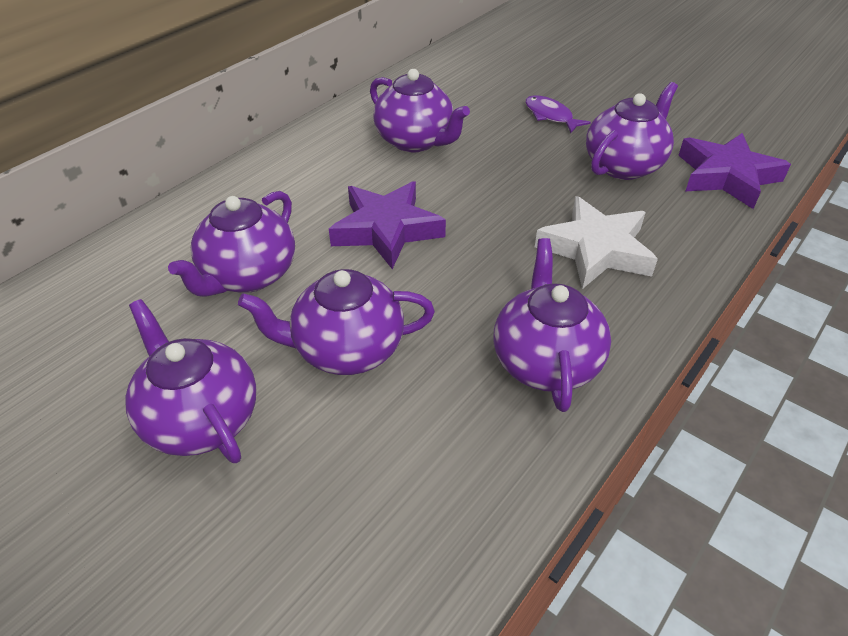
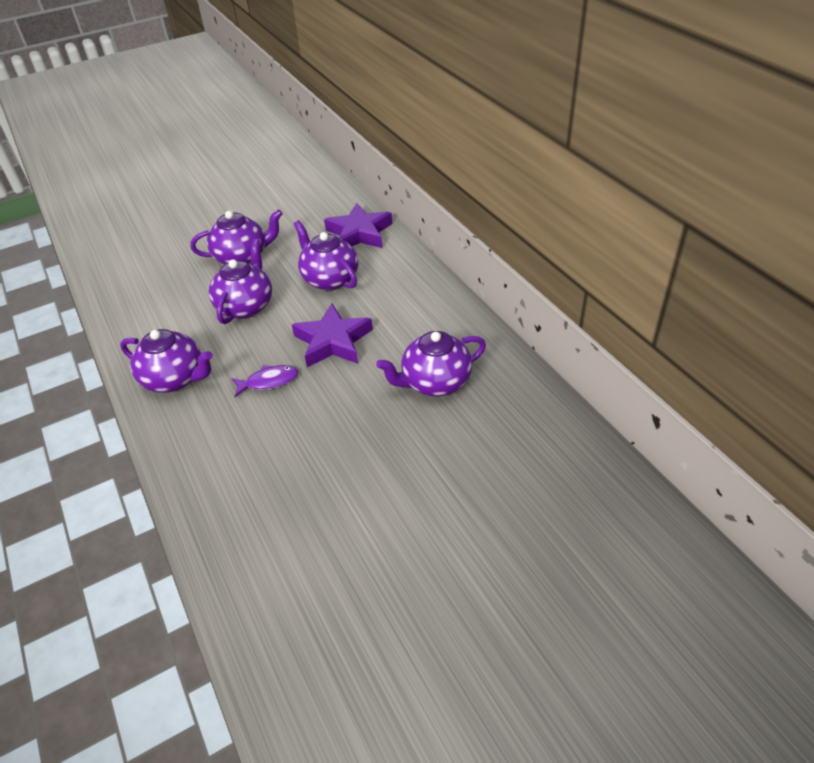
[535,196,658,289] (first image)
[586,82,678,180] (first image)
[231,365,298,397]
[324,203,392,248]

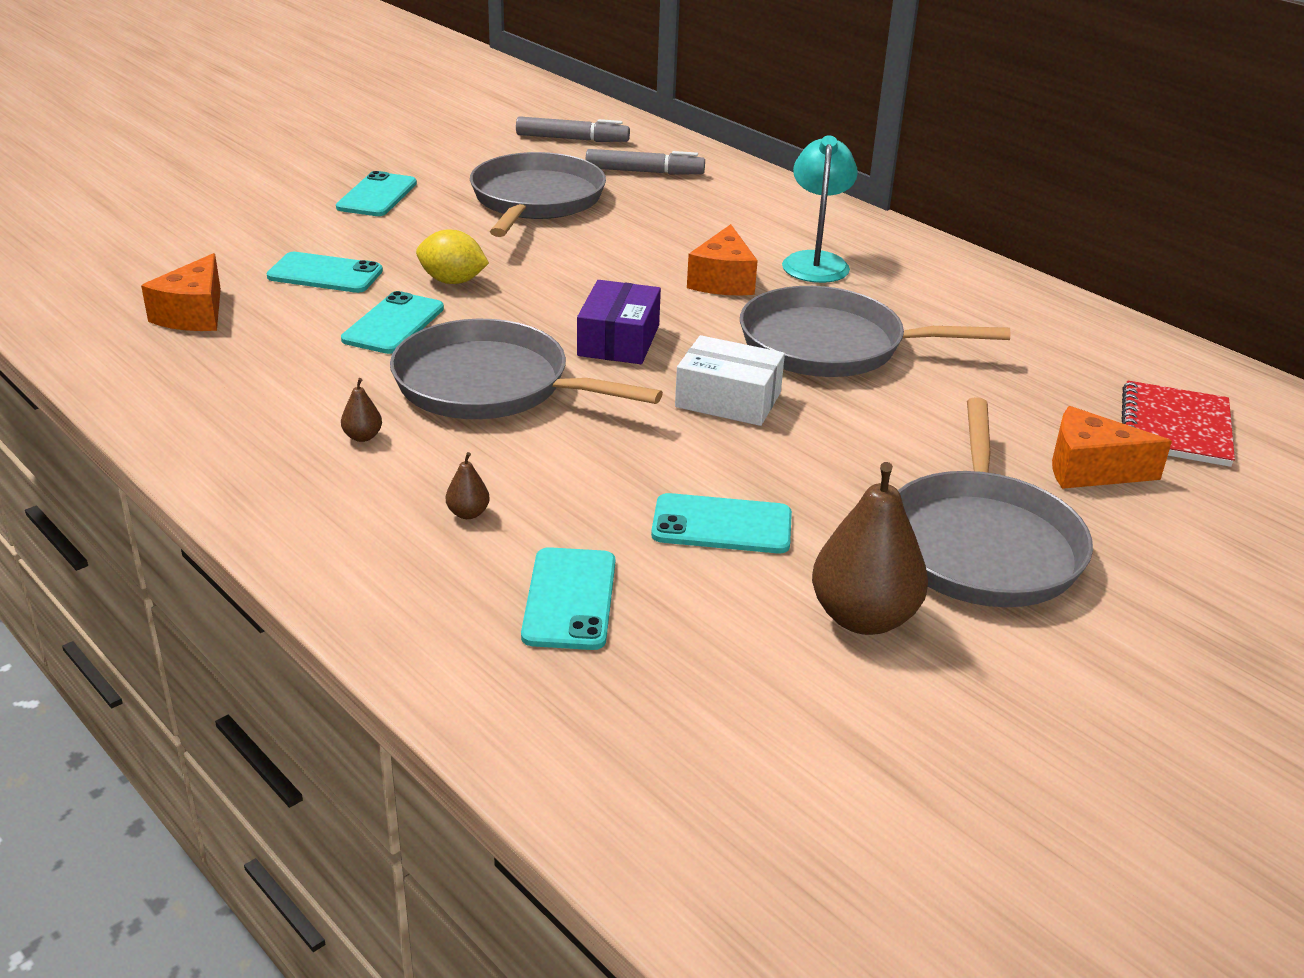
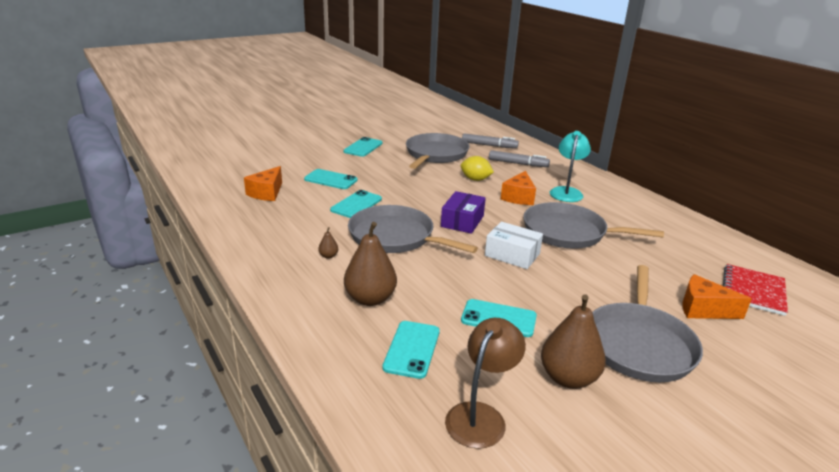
[445,318,526,449]
[461,156,494,181]
[489,150,550,167]
[344,222,397,306]

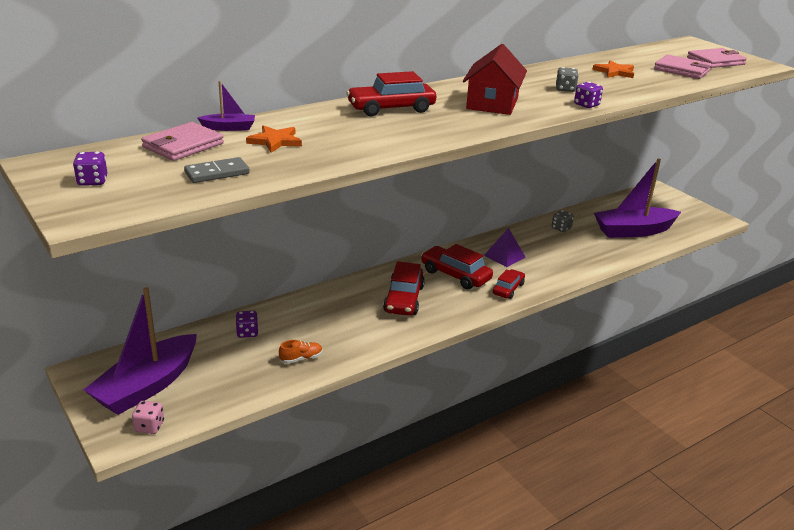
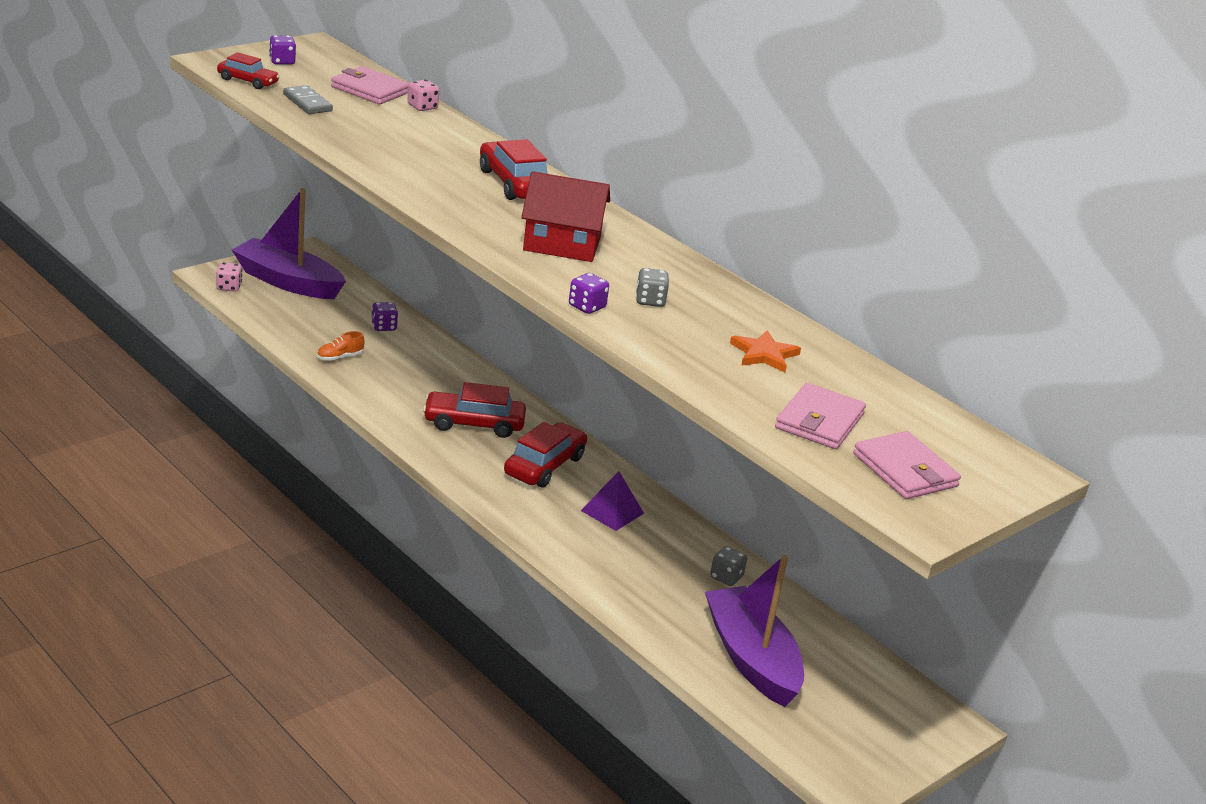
[246,125,302,153] (first image)
[217,52,280,89]
[407,80,439,111]
[317,331,365,361]

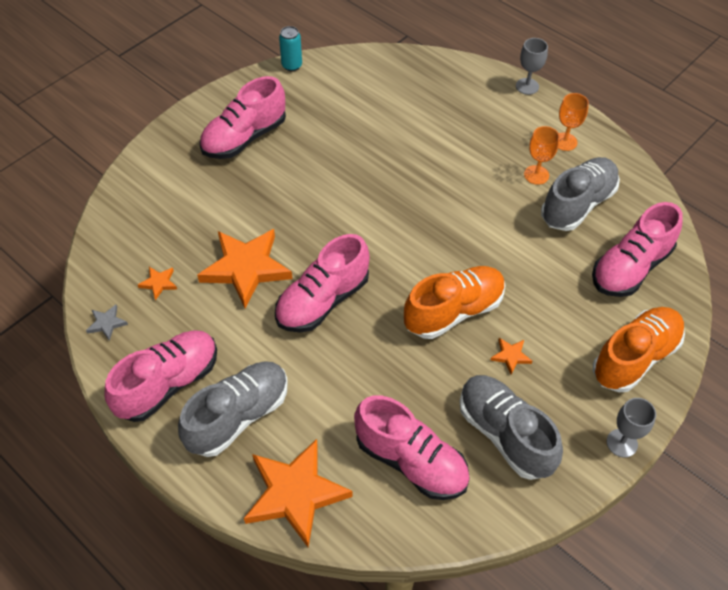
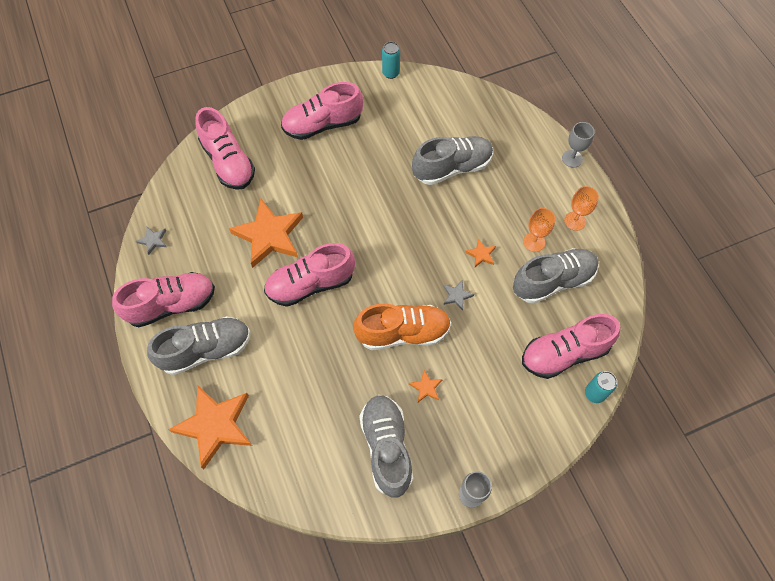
[593,307,685,392] (first image)
[412,136,493,185]
[443,281,474,311]
[585,371,617,403]
[465,239,496,267]
[195,107,255,190]

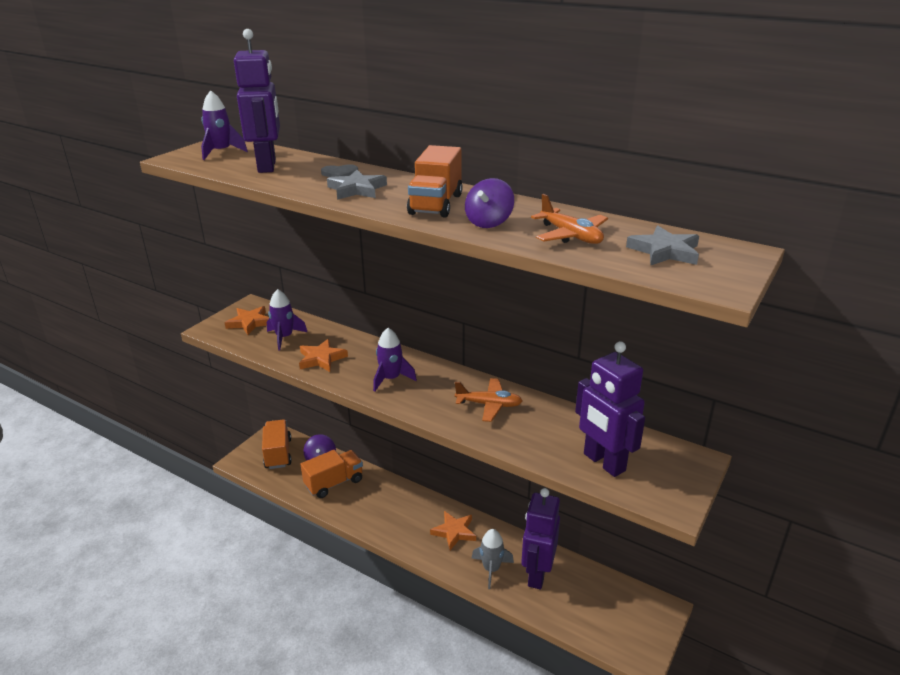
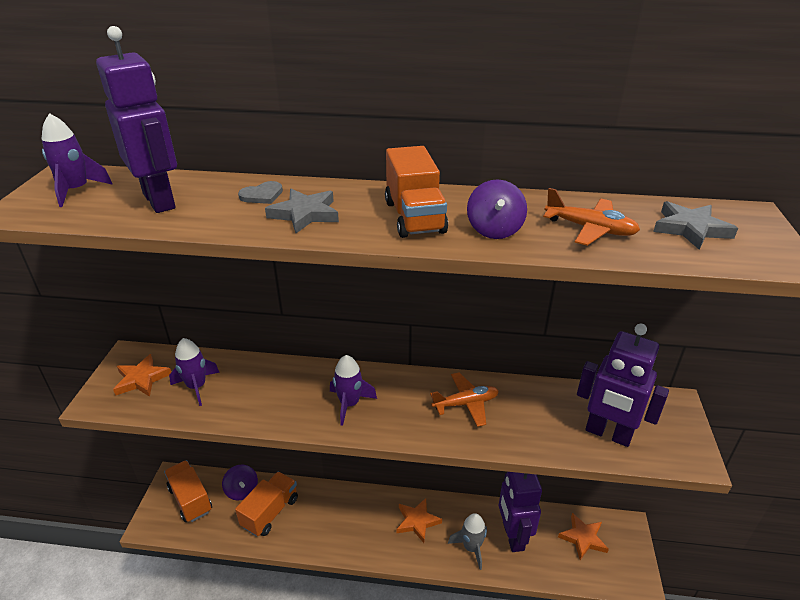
[558,513,609,560]

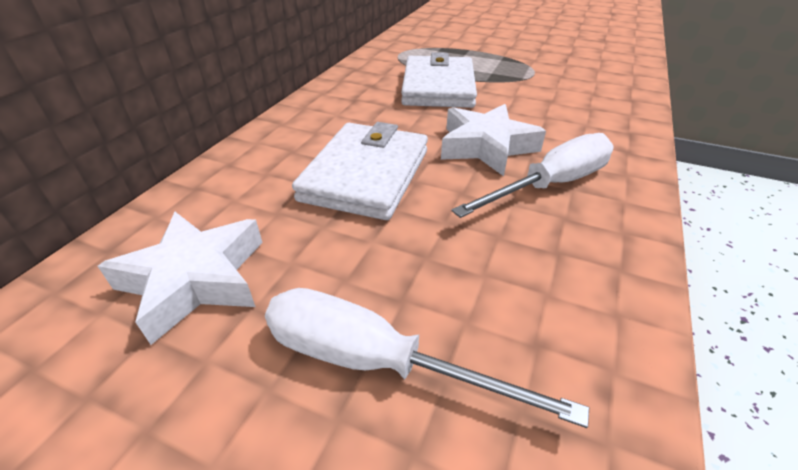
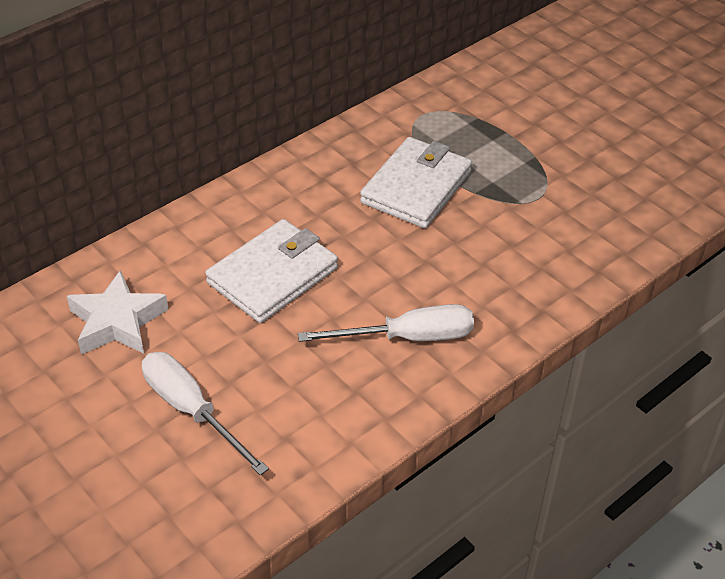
[441,104,546,176] (first image)

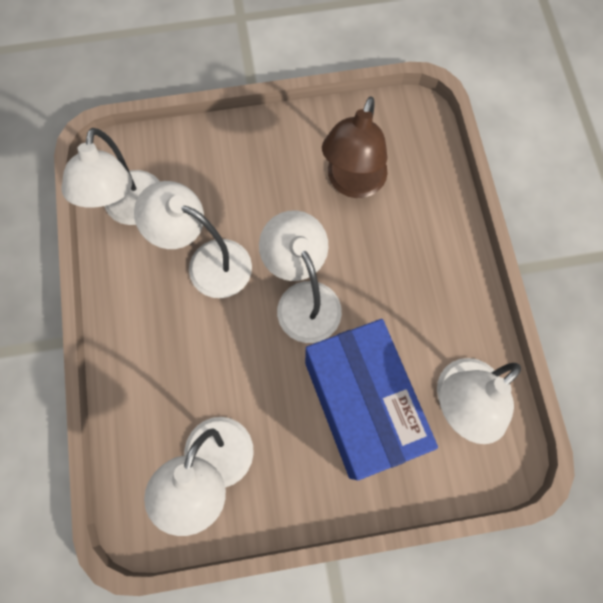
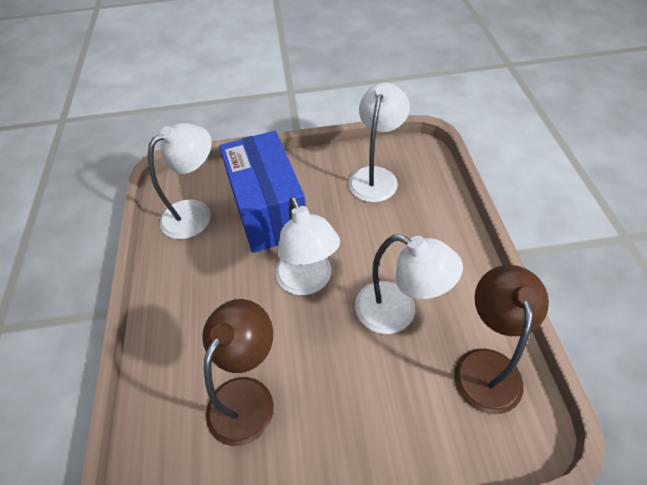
[454,265,549,414]

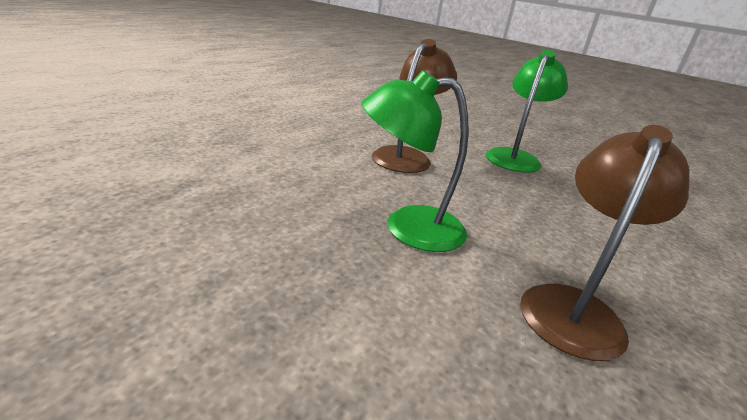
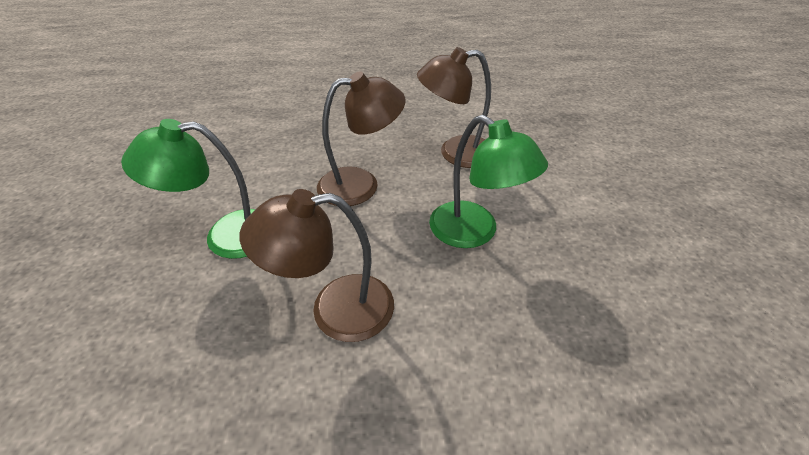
[317,71,405,206]

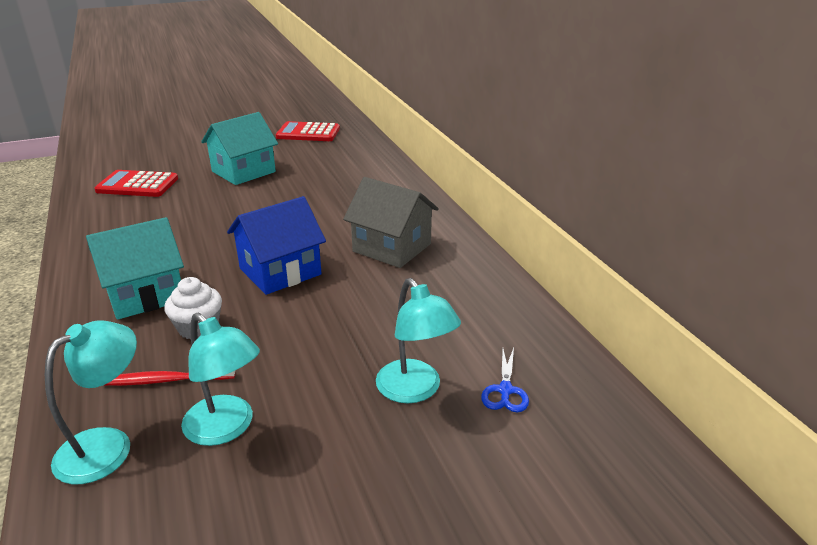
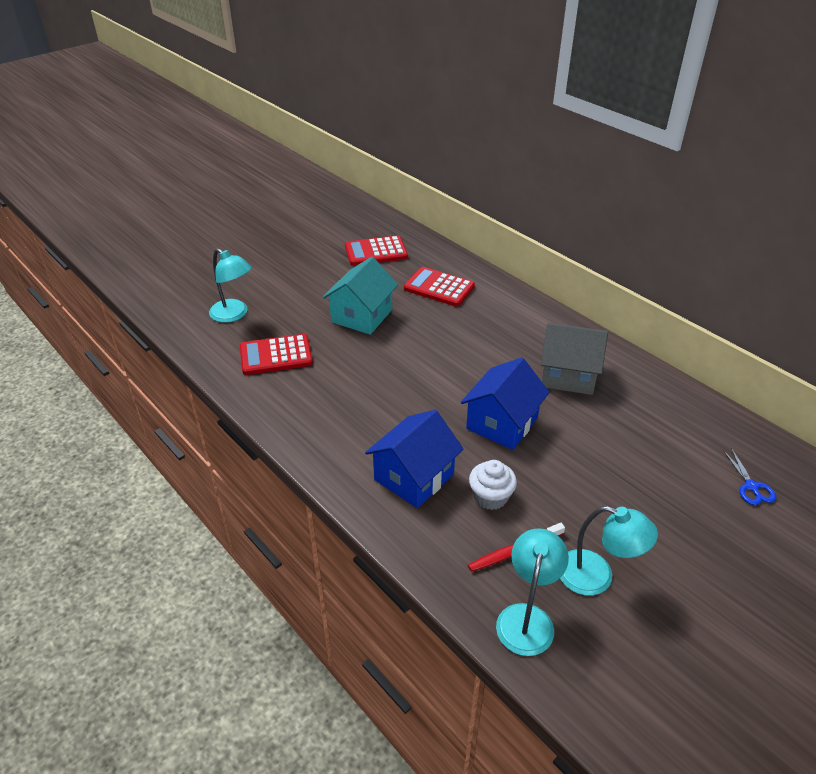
[404,267,475,307]
[209,248,252,323]
[365,410,464,508]

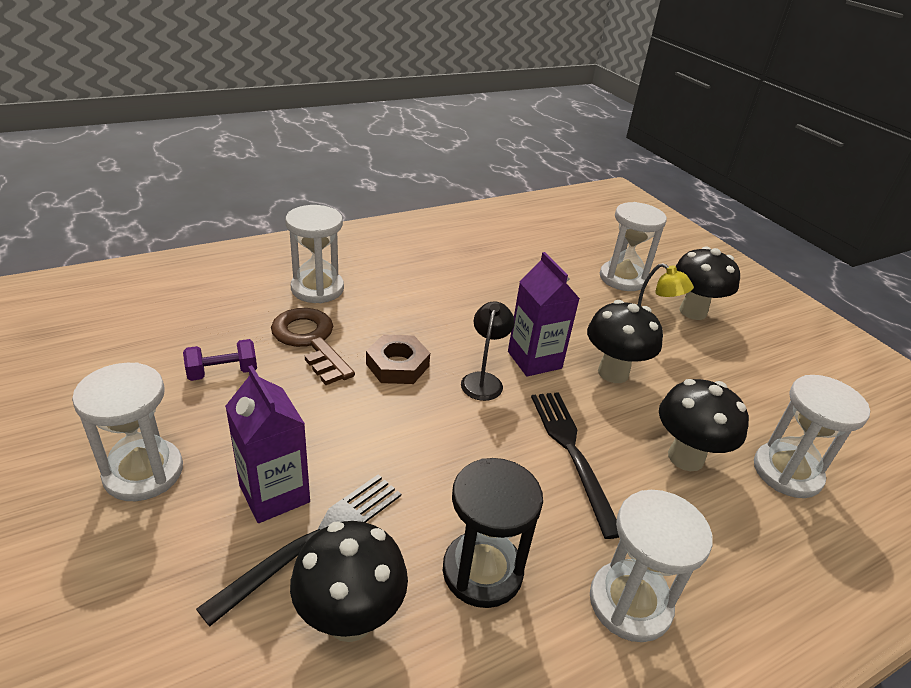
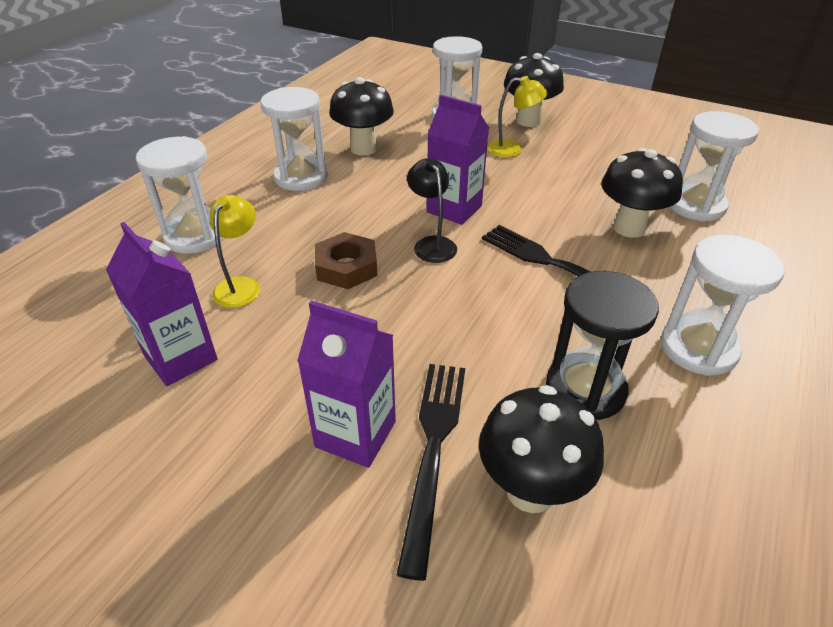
[260,87,328,191]
[329,77,394,155]
[106,222,218,386]
[210,195,260,308]

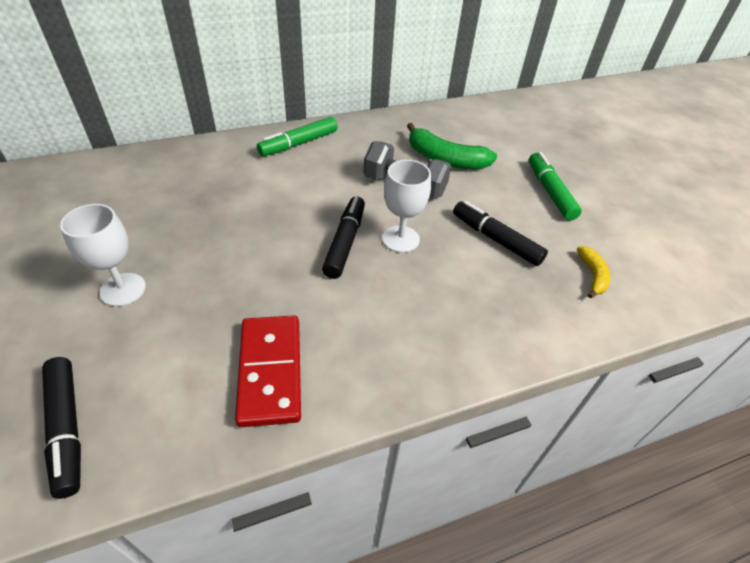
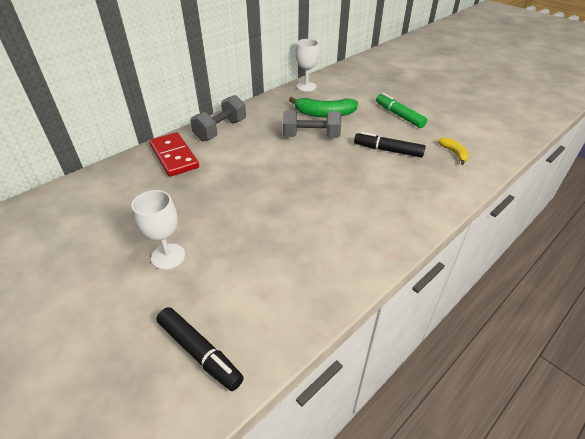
[322,196,365,279] (first image)
[149,132,199,177]
[295,39,319,91]
[190,95,246,141]

